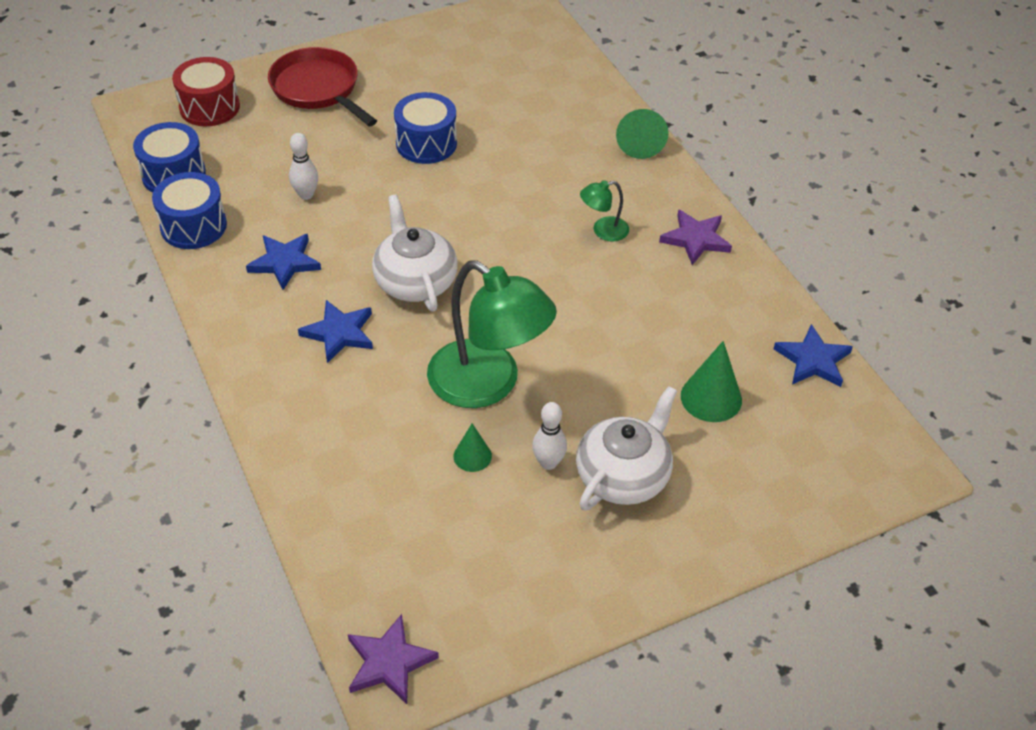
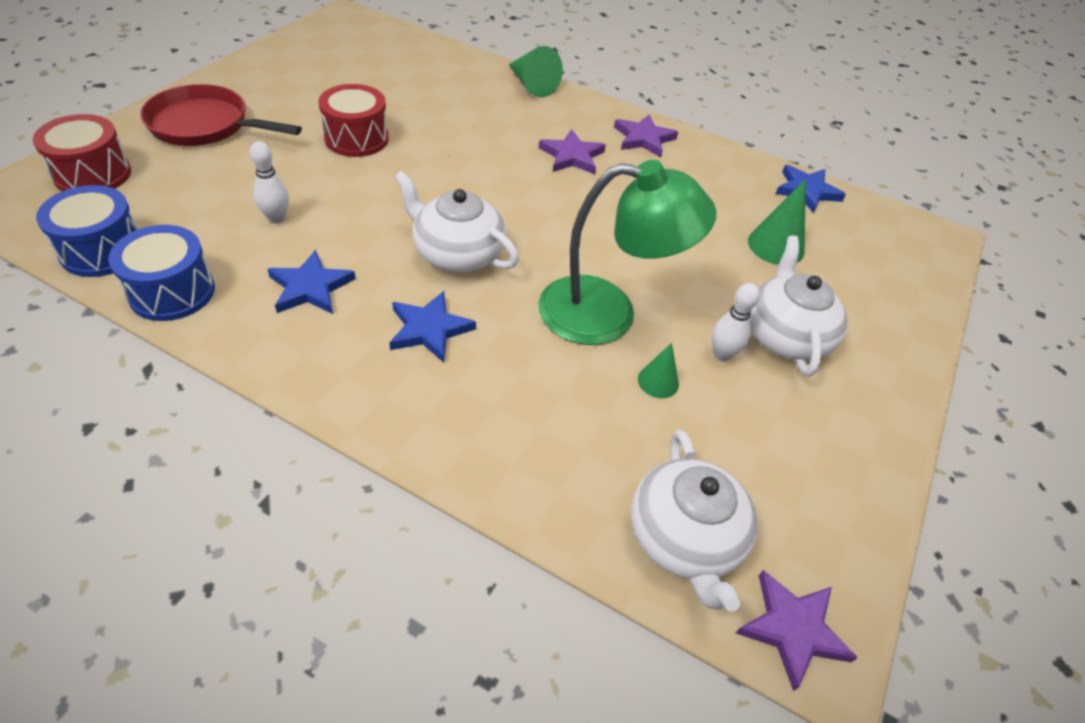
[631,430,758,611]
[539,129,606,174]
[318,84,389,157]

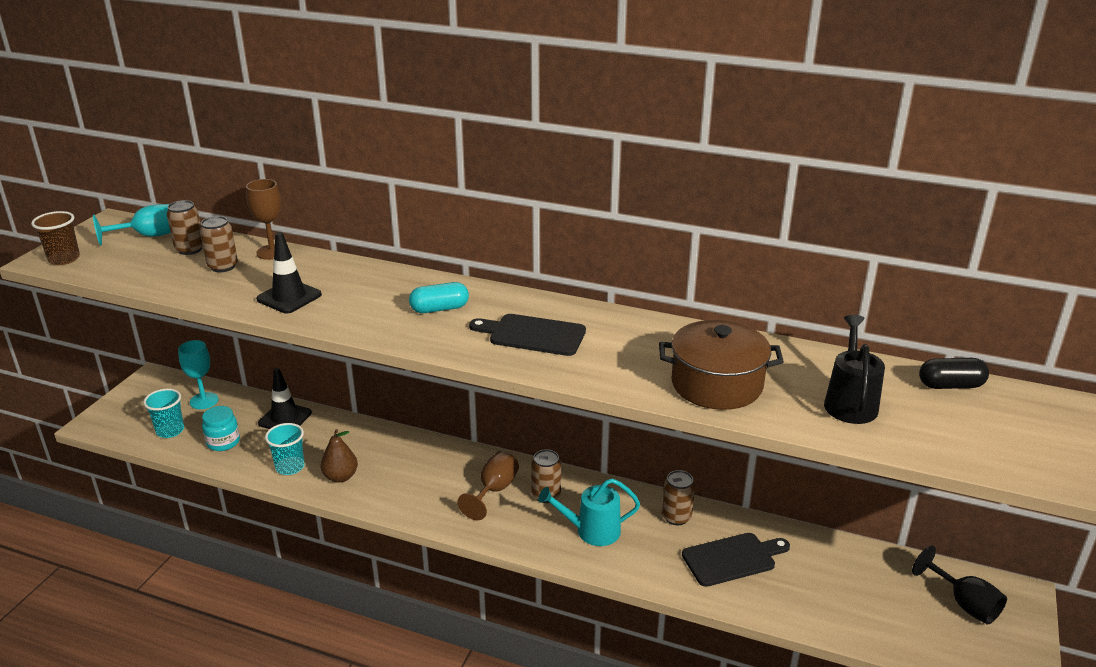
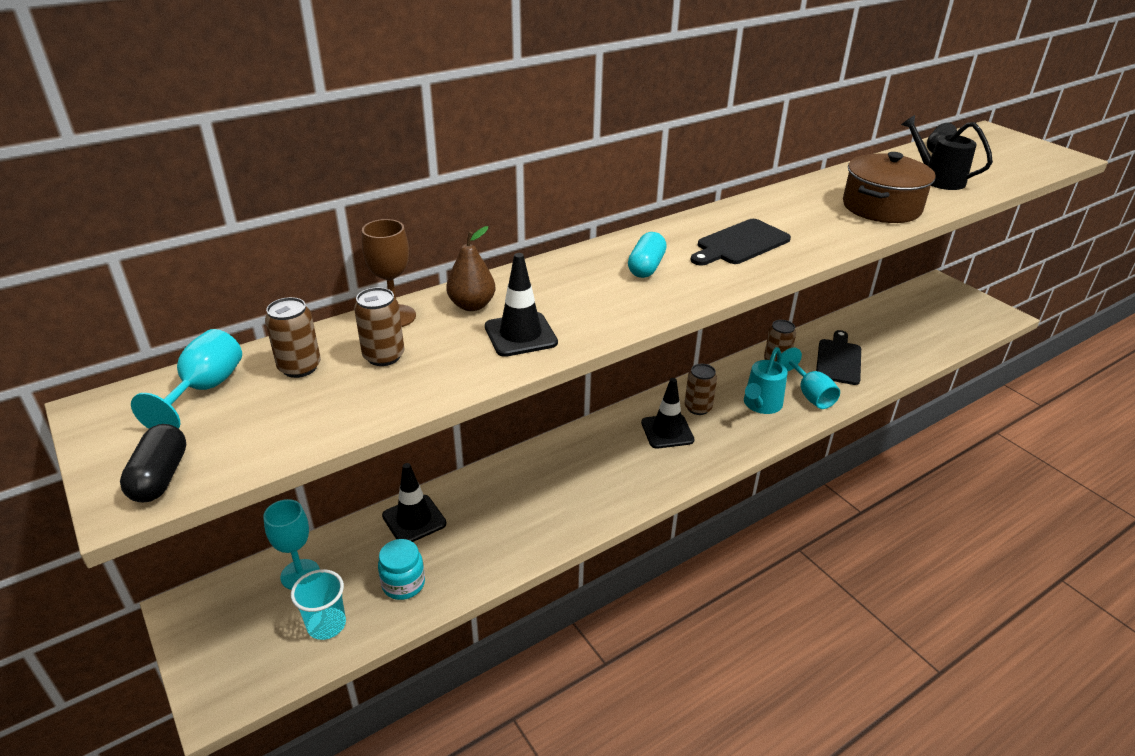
[265,423,305,475] (first image)
[912,545,1007,625] (first image)
[781,348,840,409]
[446,226,495,311]
[120,424,186,502]
[641,378,695,449]

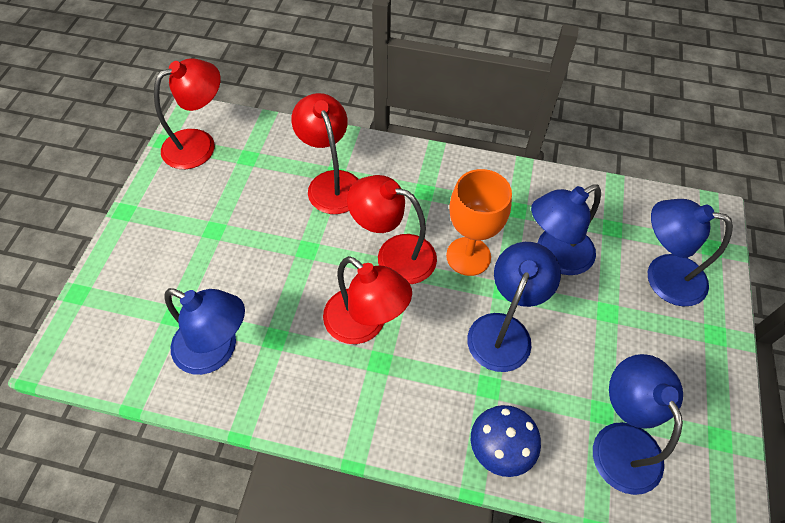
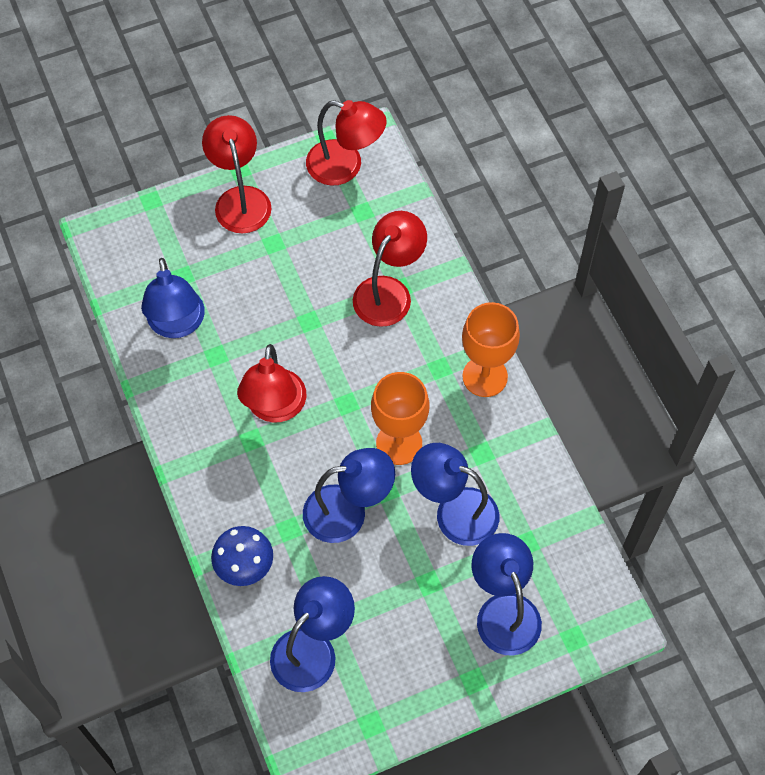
[462,302,520,397]
[202,115,272,234]

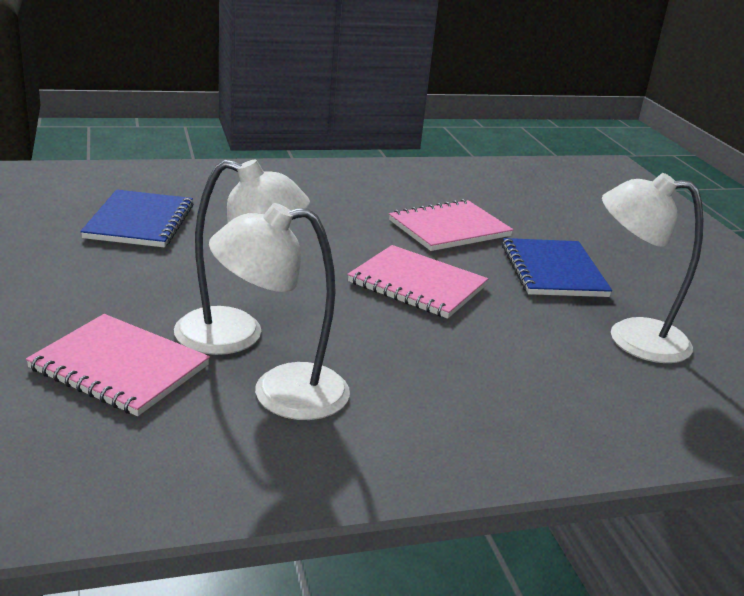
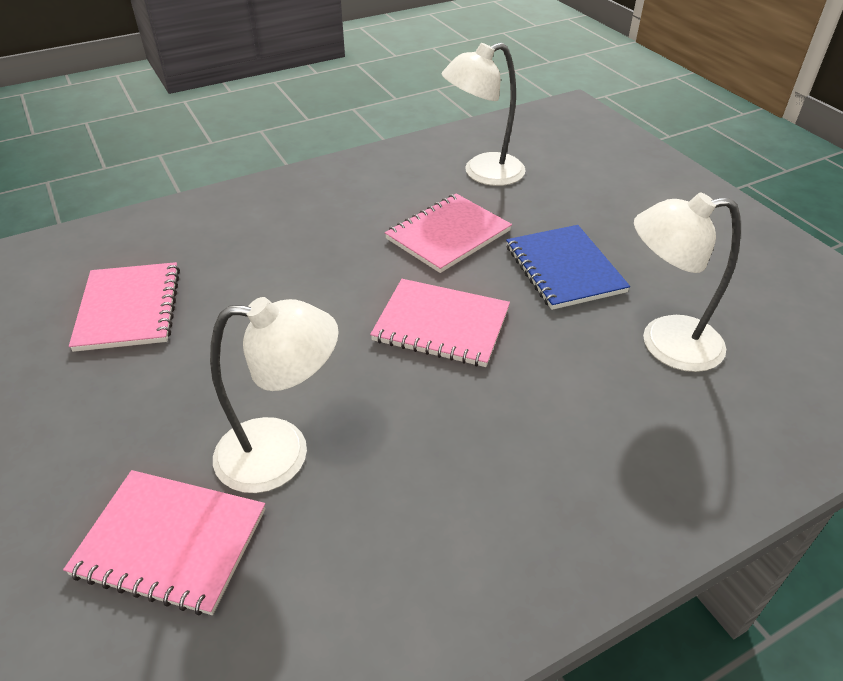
[442,43,526,186]
[69,262,180,352]

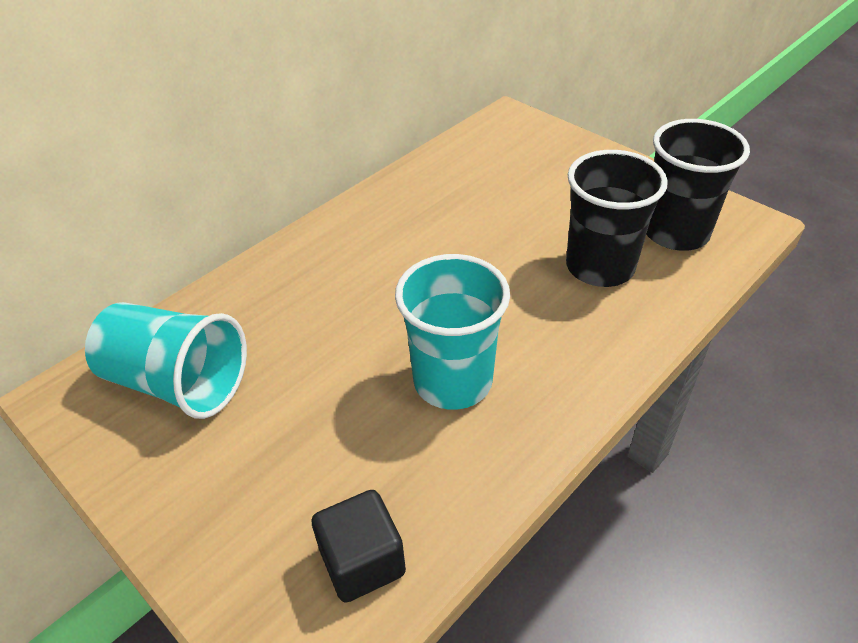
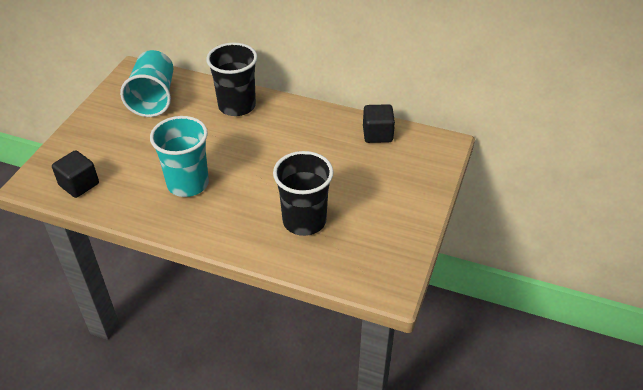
[363,104,395,143]
[206,43,257,116]

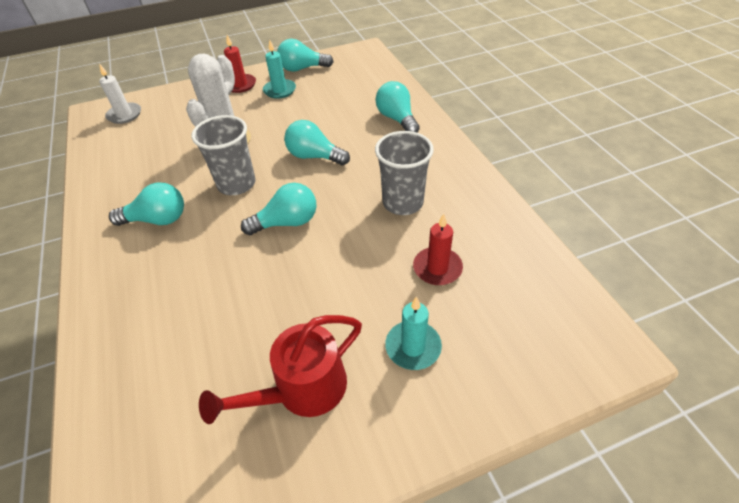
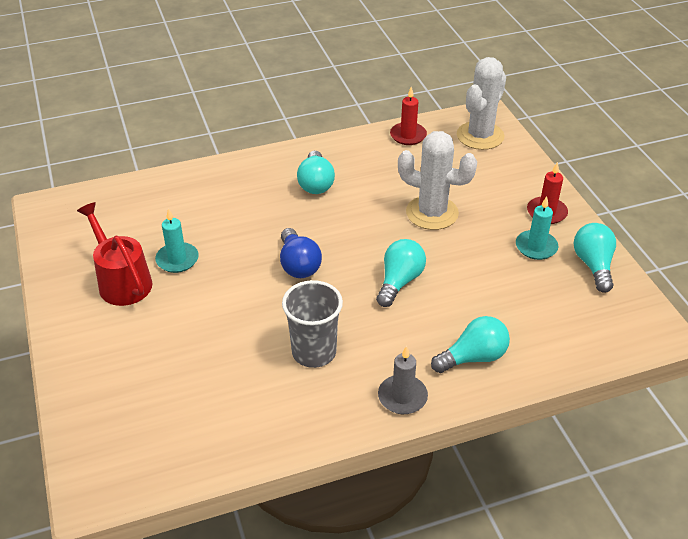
[192,115,255,195] (first image)
[378,346,428,414]
[155,209,199,273]
[390,87,427,145]
[457,57,506,150]
[280,228,322,278]

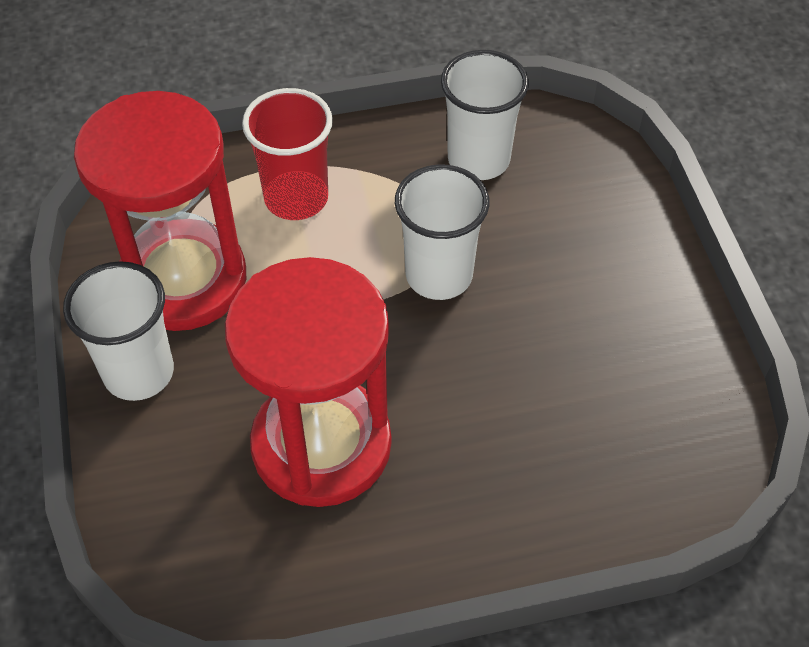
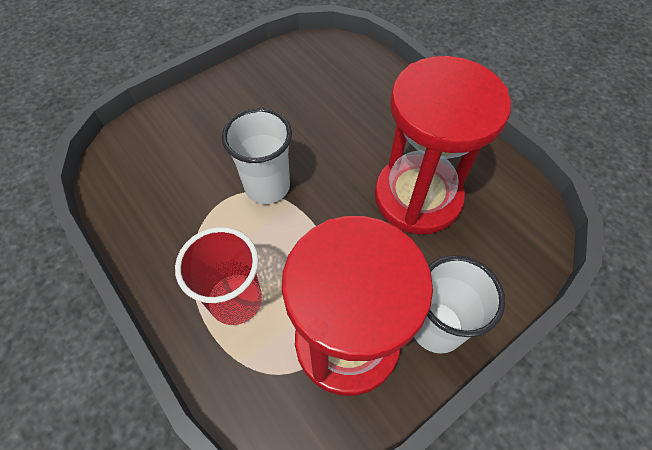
[441,50,529,180] (first image)

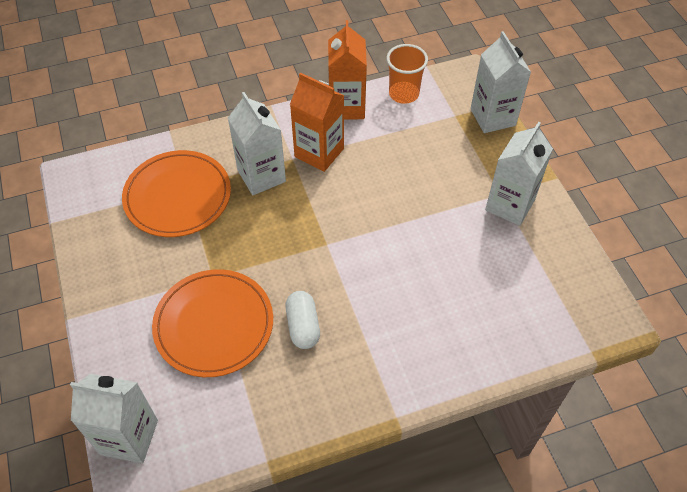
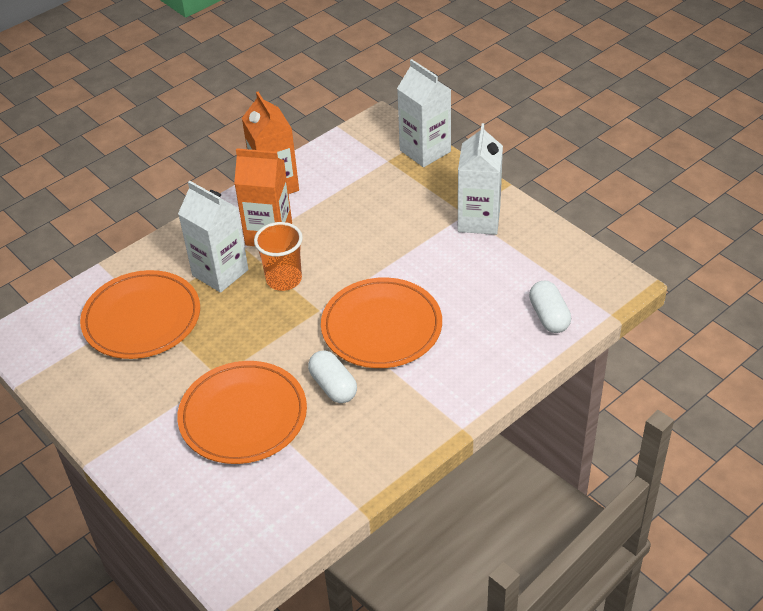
[70,374,158,463] (first image)
[321,277,442,368]
[529,281,571,333]
[254,222,303,291]

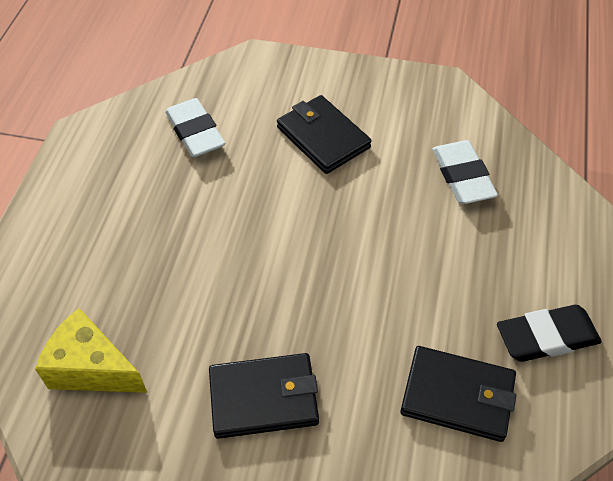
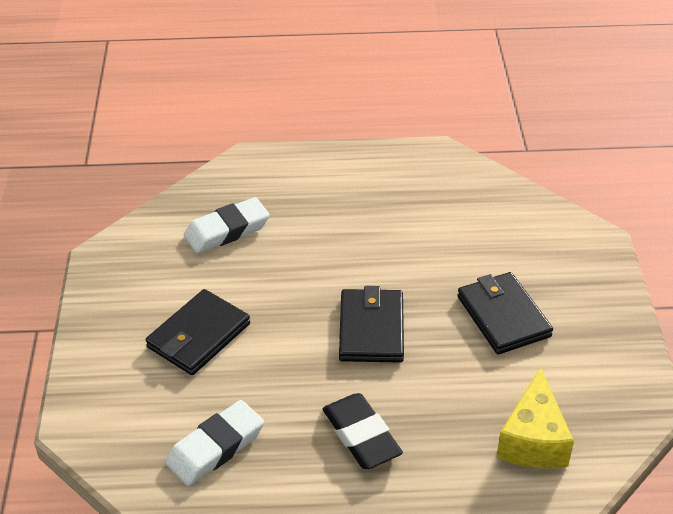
[339,286,404,363]
[323,393,403,469]

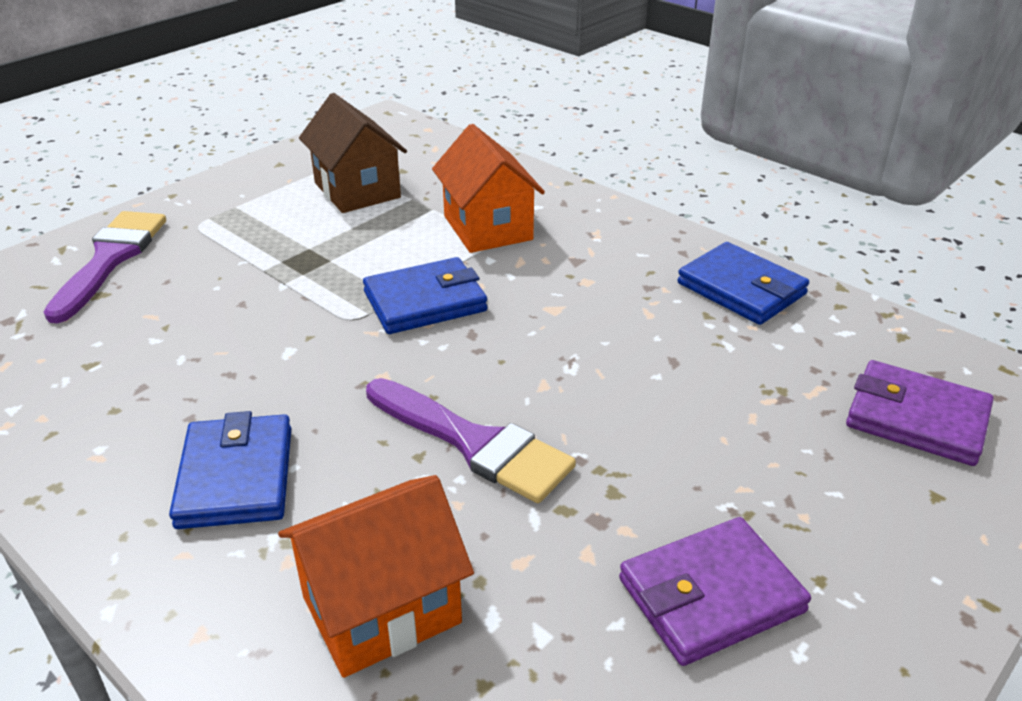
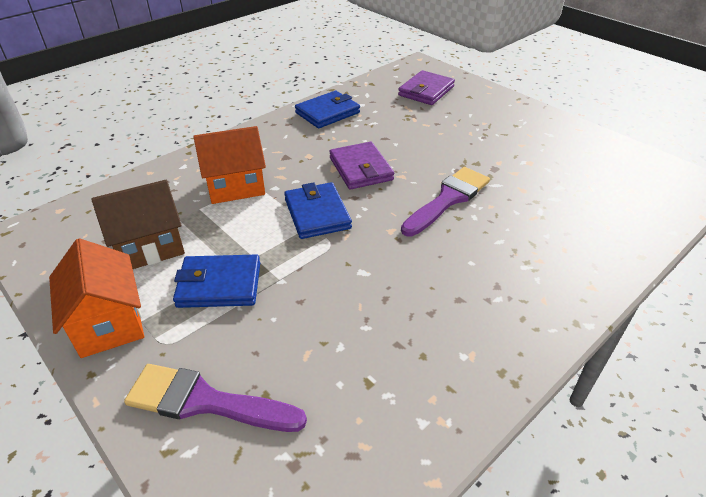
[173,254,260,308]
[49,238,144,358]
[329,142,394,189]

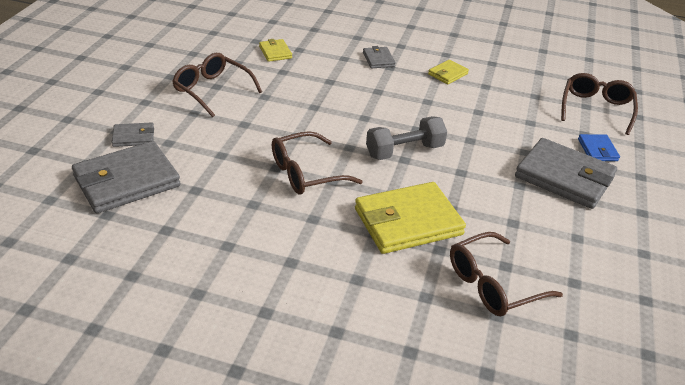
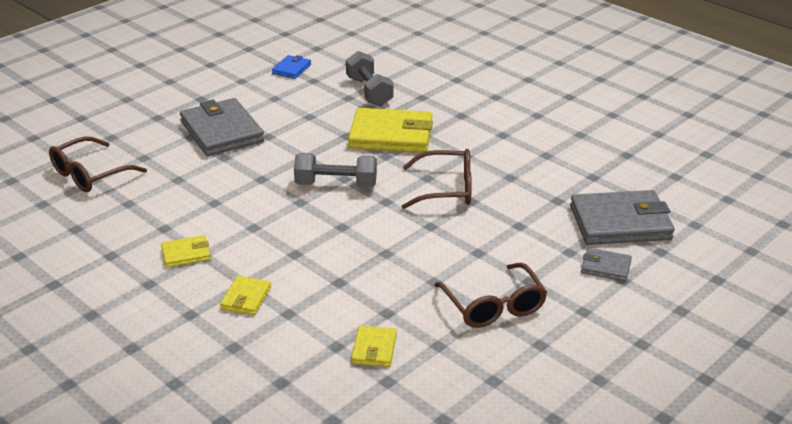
[272,55,311,79]
[346,51,394,106]
[220,276,271,315]

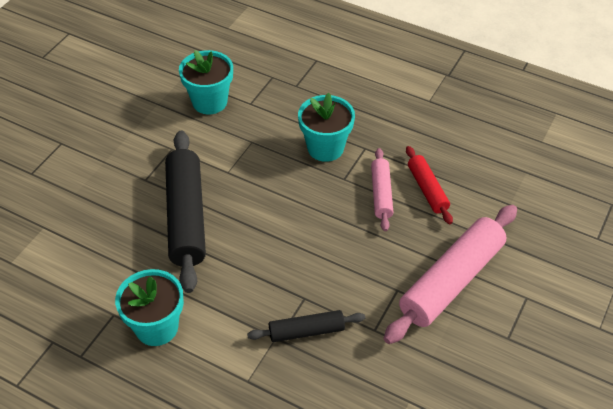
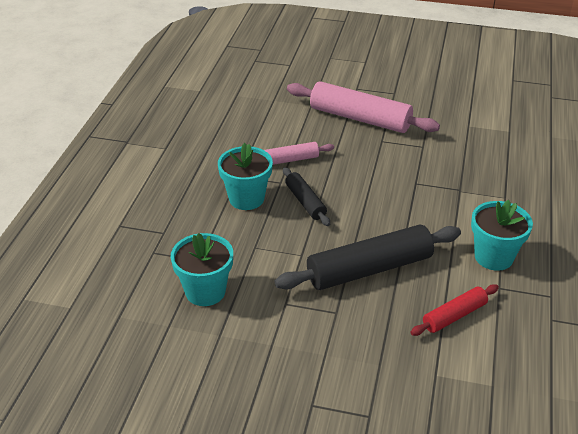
[283,167,330,226]
[410,284,499,336]

